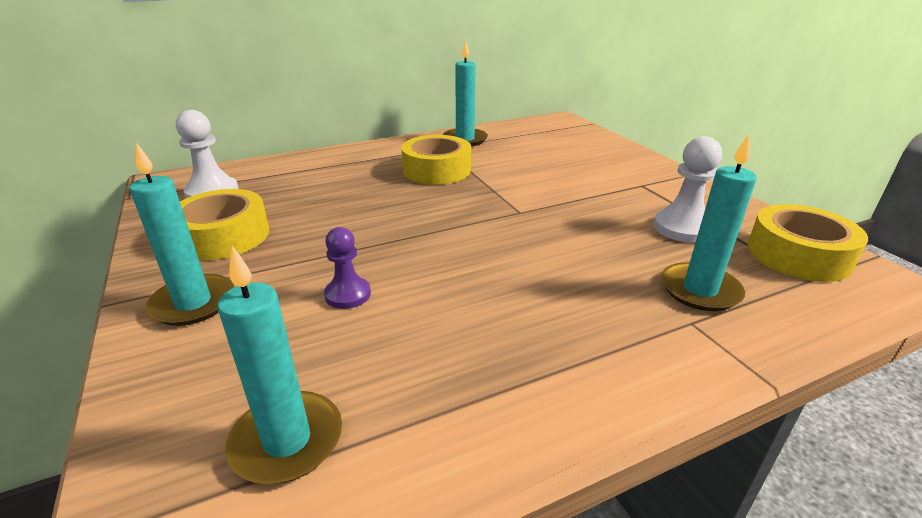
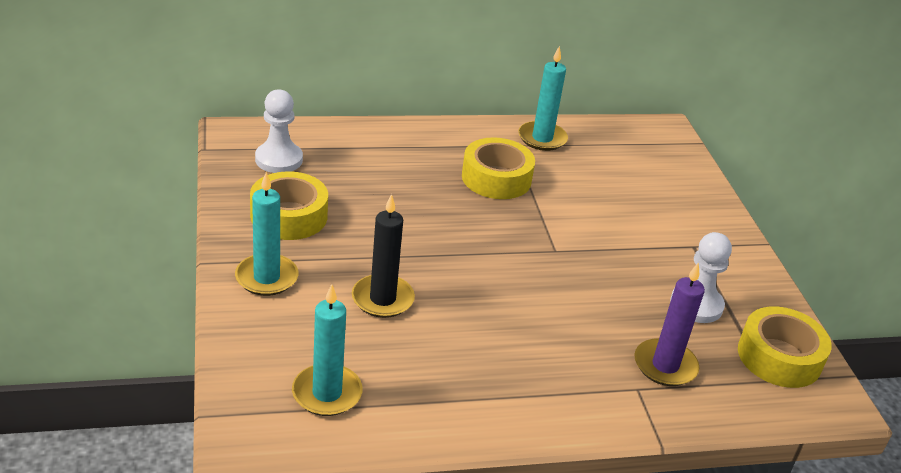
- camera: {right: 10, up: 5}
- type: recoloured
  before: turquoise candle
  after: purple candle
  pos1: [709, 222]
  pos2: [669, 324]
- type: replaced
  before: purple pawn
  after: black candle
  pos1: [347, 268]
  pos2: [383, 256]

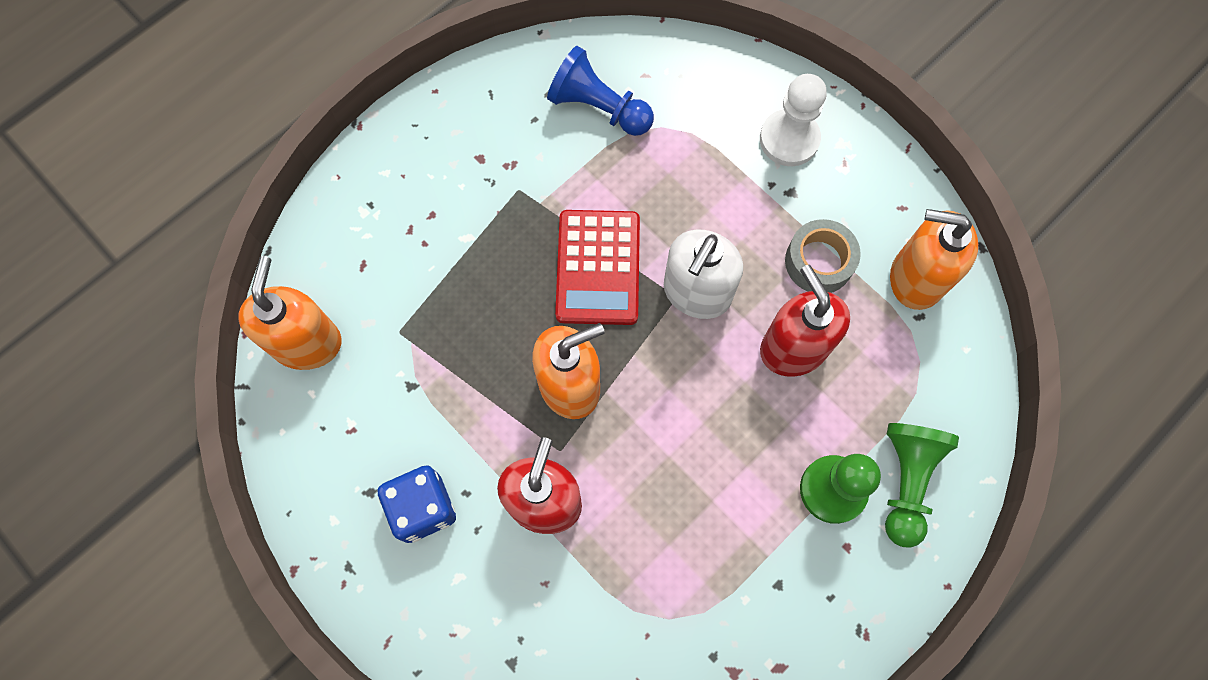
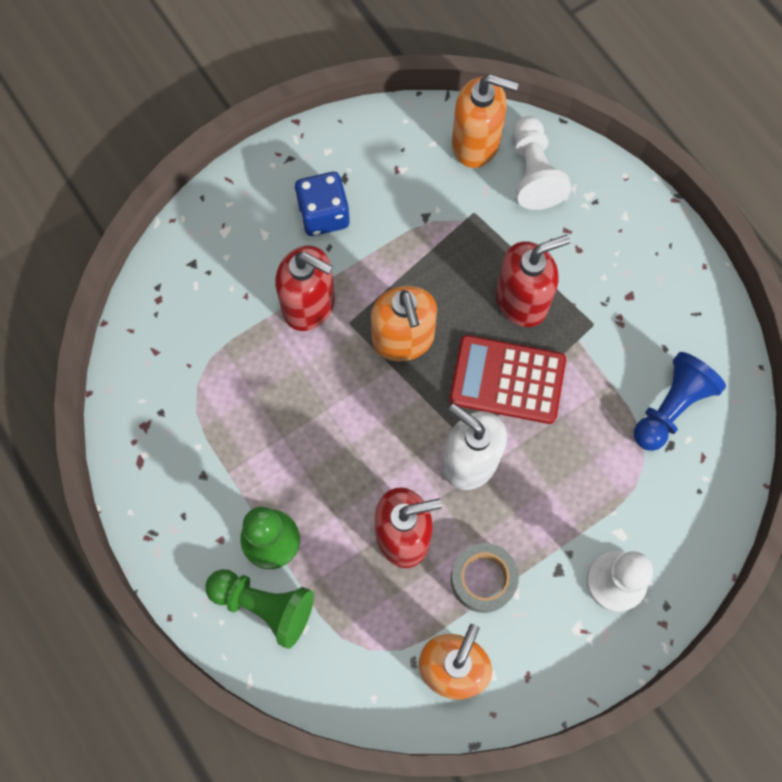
- camera: {right: 100, up: 0}
- type: added
  after: white pawn
  pos2: [542, 163]
- type: added
  after: red soap dispenser
  pos2: [533, 281]

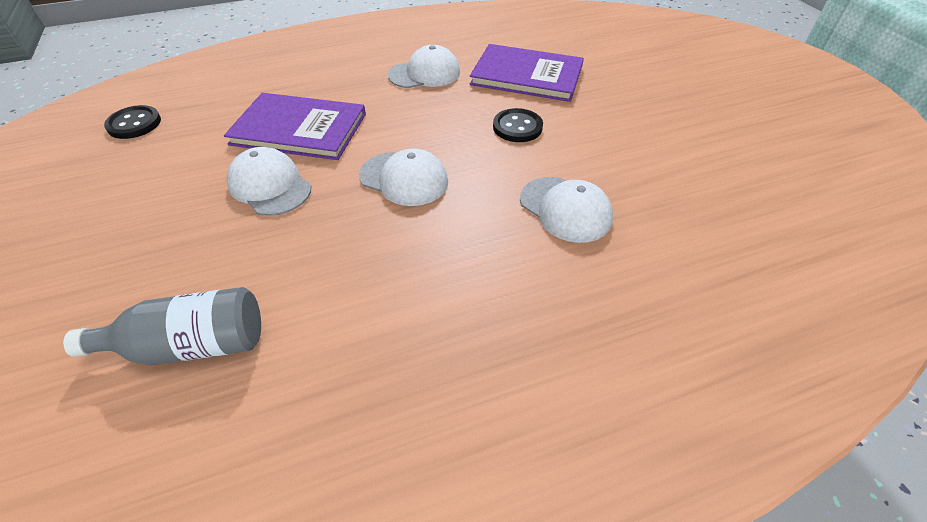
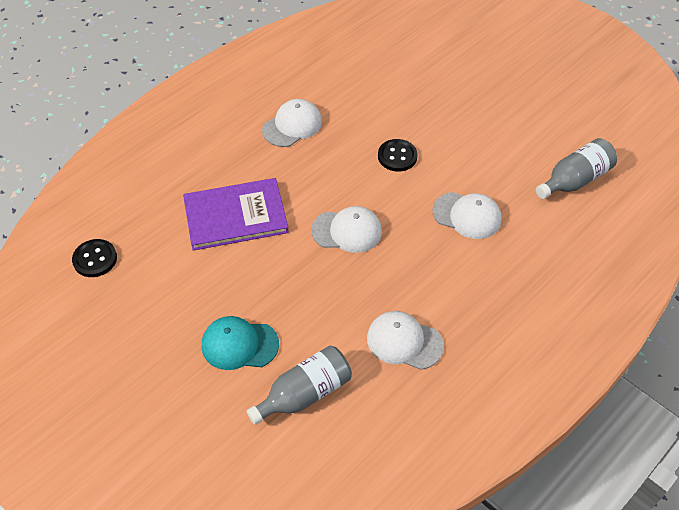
- camera: {right: -25, up: 5}
- type: removed
  before: purple book
  pos1: [527, 73]
- type: moved
  before: white cap
  pos1: [269, 181]
  pos2: [405, 340]
- type: added
  after: grey bottle
  pos2: [576, 168]
- type: added
  after: turquoise cap
  pos2: [240, 343]

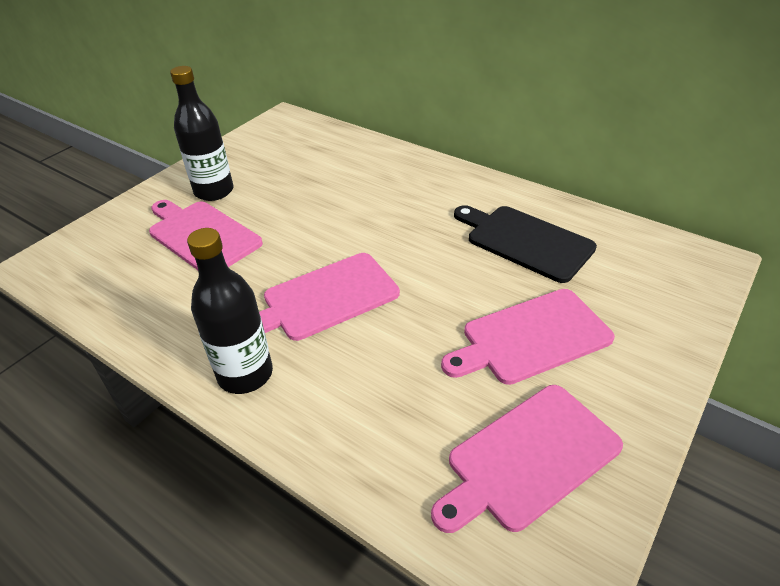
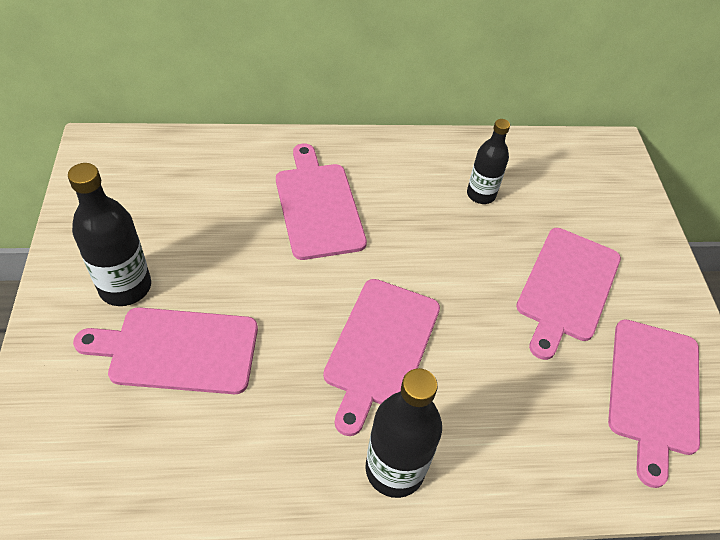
- camera: {right: -45, up: 10}
- type: replaced
  before: black cutting board
  after: black bottle
  pos1: [525, 244]
  pos2: [488, 161]
- type: added
  after: pink cutting board
  pos2: [321, 202]

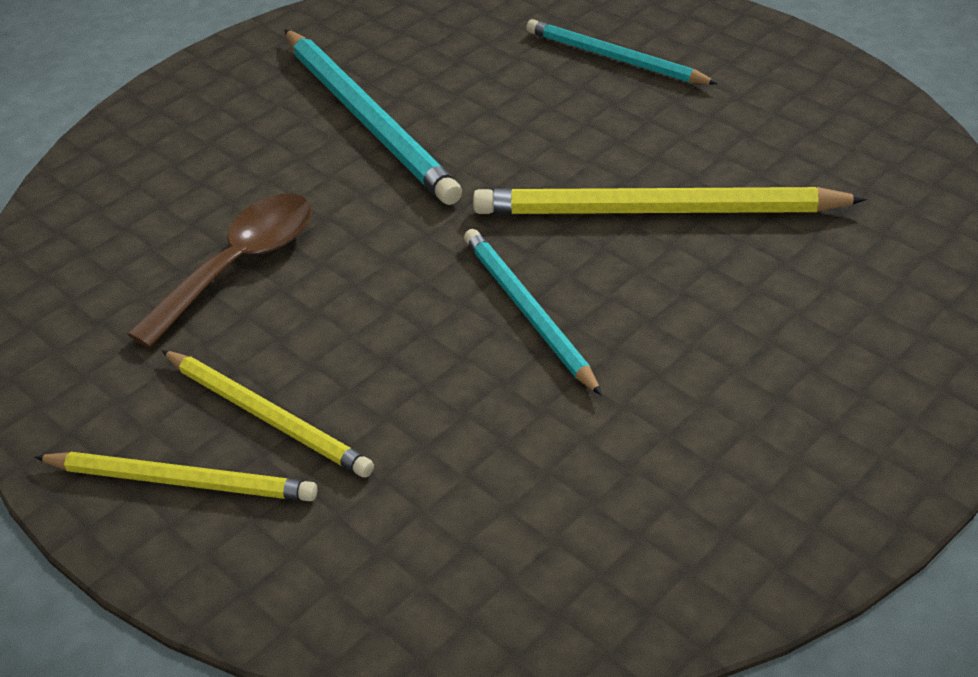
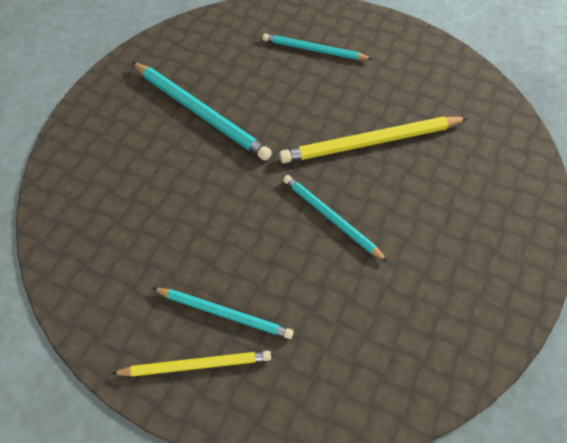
- camera: {right: -20, up: 15}
- type: removed
  before: brown spoon
  pos1: [220, 271]
- type: recoloured
  before: yellow pencil
  after: turquoise pencil
  pos1: [267, 413]
  pos2: [223, 313]

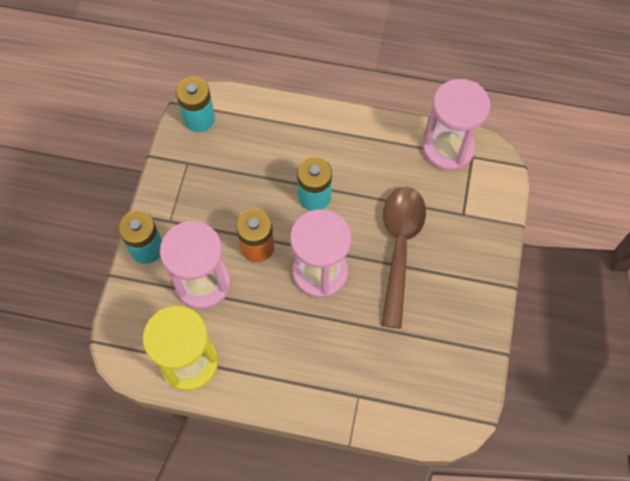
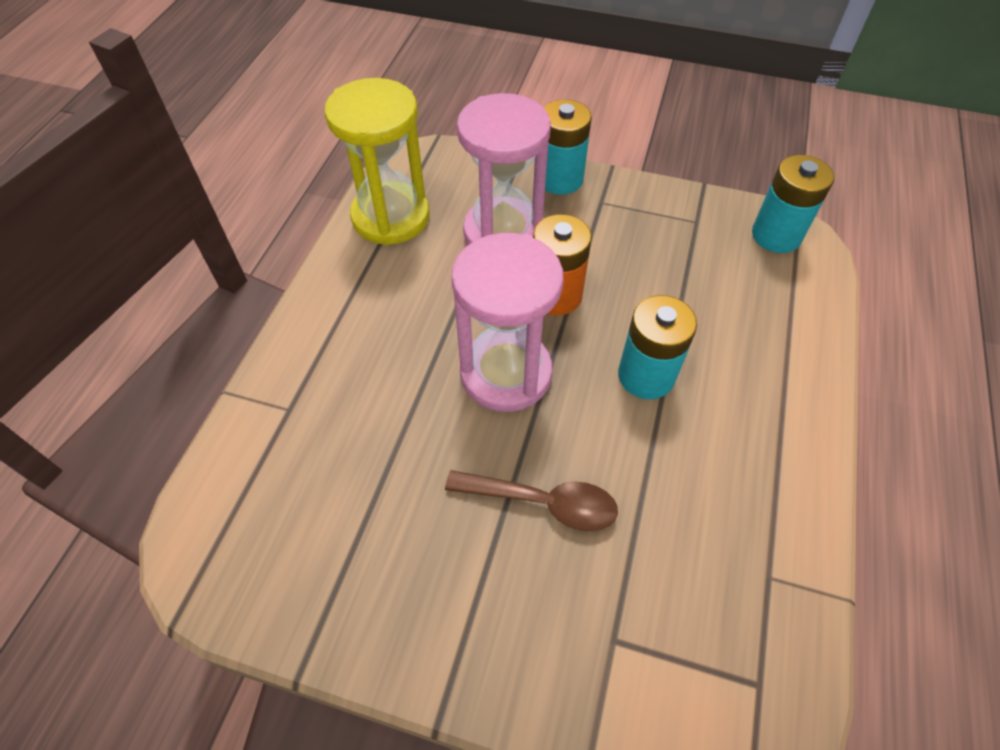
- camera: {right: 95, up: -10}
- type: removed
  before: pink hourglass
  pos1: [456, 125]
- type: resized
  before: brown spoon
  pos1: [403, 257]
  pos2: [531, 500]
  scale: 0.62

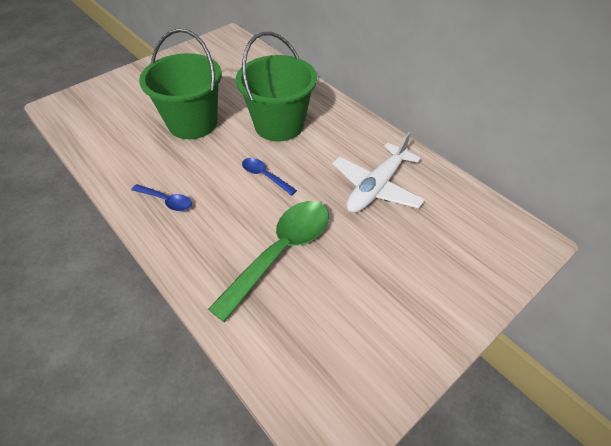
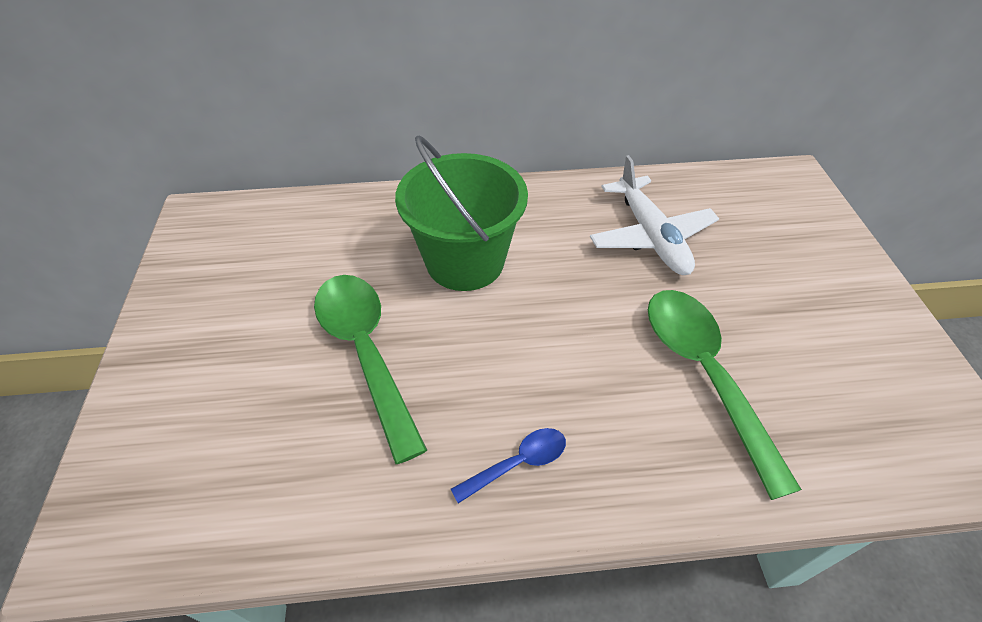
- camera: {right: -55, up: 0}
- type: replaced
  before: green bucket
  after: green spoon
  pos1: [180, 84]
  pos2: [370, 369]
- type: removed
  before: blue spoon
  pos1: [269, 177]

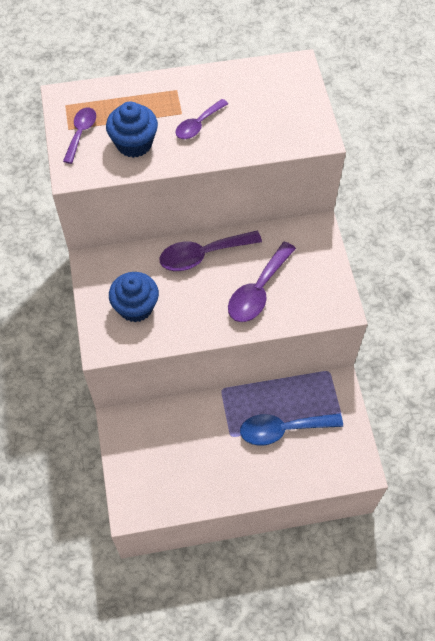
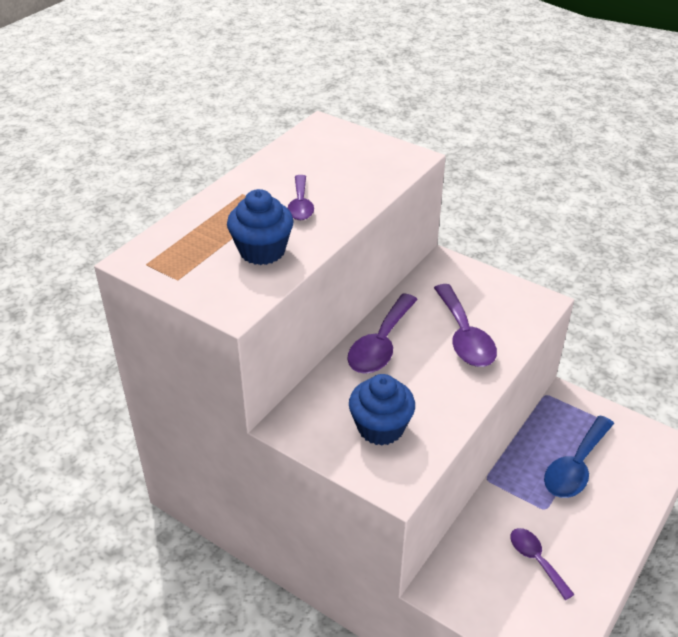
- camera: {right: -45, up: -20}
- type: moved
  before: purple spoon
  pos1: [79, 135]
  pos2: [542, 564]

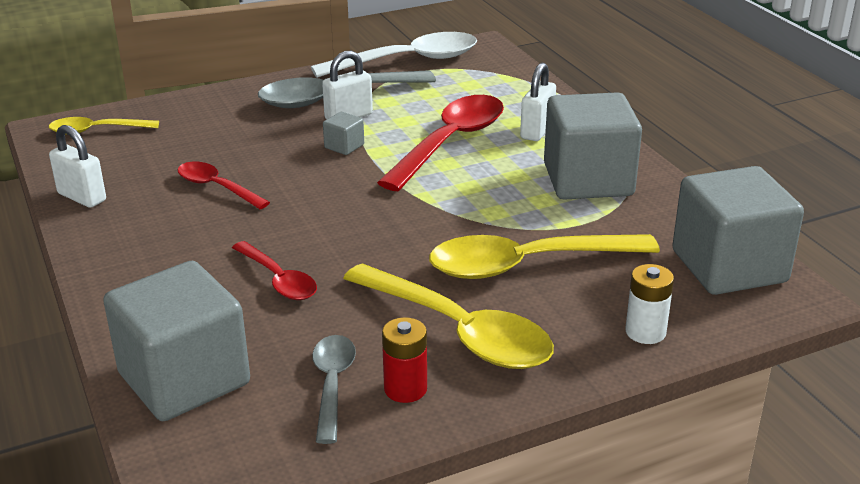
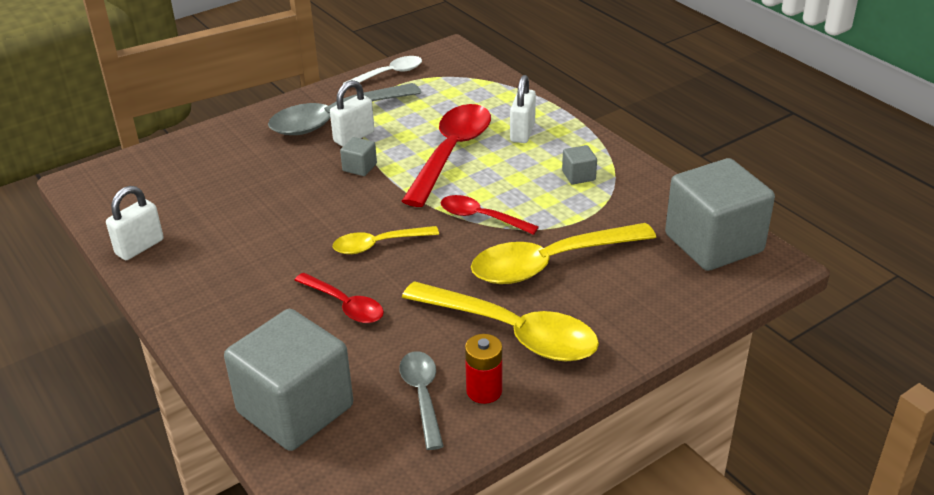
- camera: {right: -10, up: 5}
- type: resized
  before: white spoon
  pos1: [394, 55]
  pos2: [382, 70]
  scale: 0.56
- type: resized
  before: grey cube
  pos1: [593, 146]
  pos2: [579, 165]
  scale: 0.4
- type: moved
  before: yellow spoon
  pos1: [104, 126]
  pos2: [386, 240]
- type: turned
  before: white padlock
  pos1: [77, 166]
  pos2: [135, 223]
  turn: -75
- type: moved
  before: red spoon
  pos1: [224, 185]
  pos2: [490, 215]
- type: removed
  before: white battery
  pos1: [649, 304]

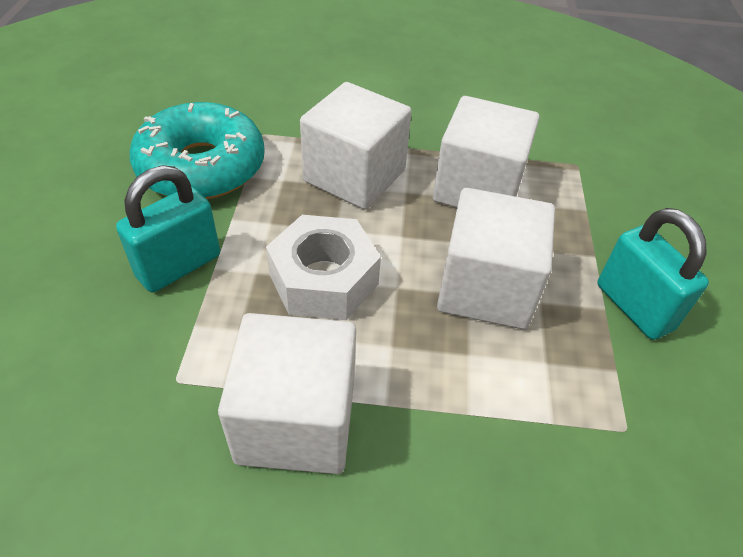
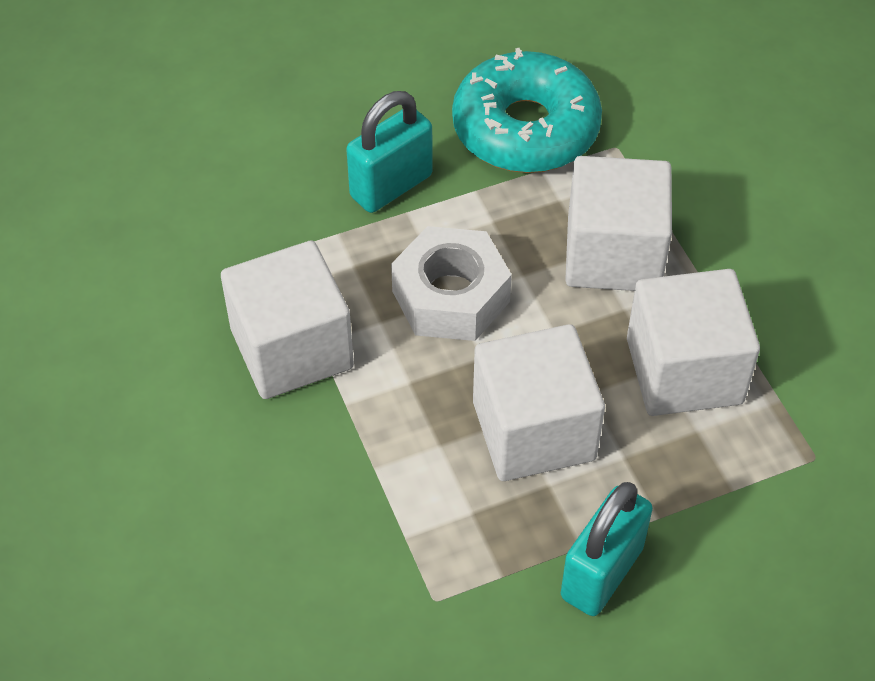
- camera: {right: 65, up: 5}
- type: turned
  before: turquoise padlock
  pos1: [168, 228]
  pos2: [389, 152]
  turn: -60

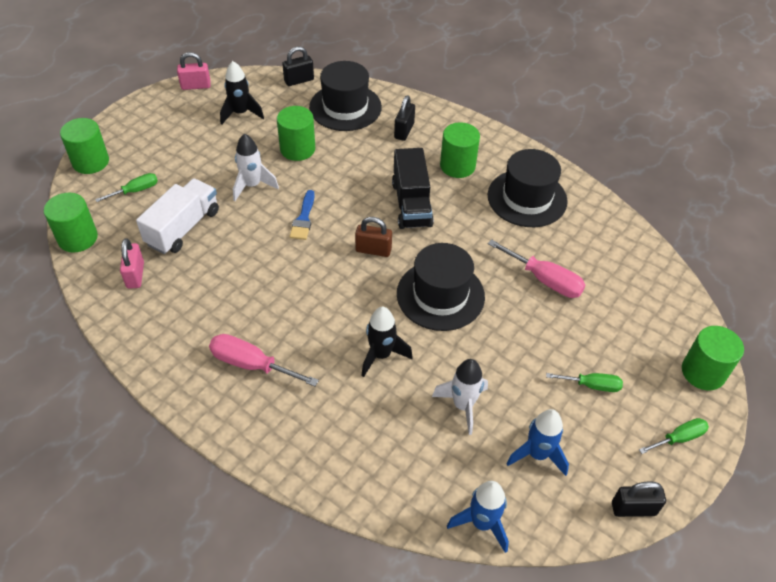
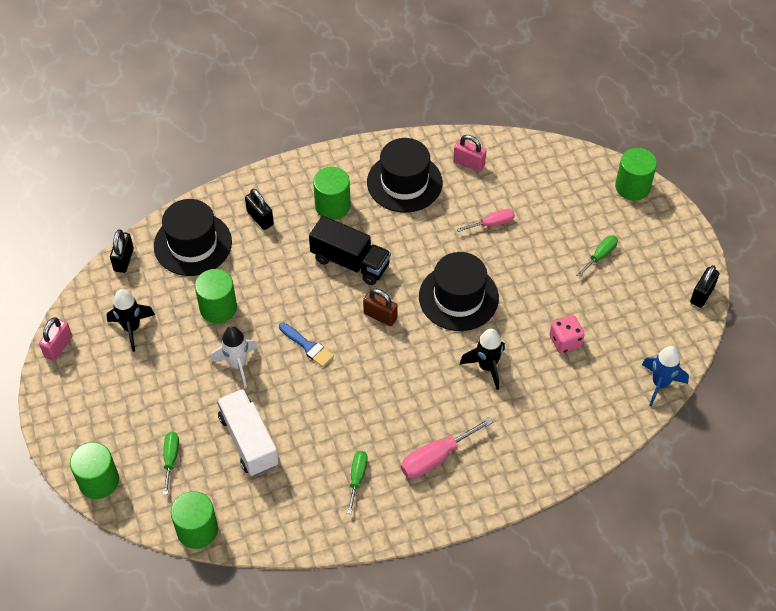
- camera: {right: -55, up: 5}
- type: turned
  before: brown padlock
  pos1: [373, 237]
  pos2: [380, 307]
  turn: 75
- type: moved
  before: pink padlock
  pos1: [132, 263]
  pos2: [469, 153]
- type: resized
  before: pink screwdriver
  pos1: [536, 268]
  pos2: [486, 220]
  scale: 0.64
- type: replaced
  before: white rocket
  after: pink dice
  pos1: [460, 397]
  pos2: [567, 334]
- type: removed
  before: blue rocket
  pos1: [537, 442]
- type: moved
  before: green screwdriver
  pos1: [674, 436]
  pos2: [357, 482]

